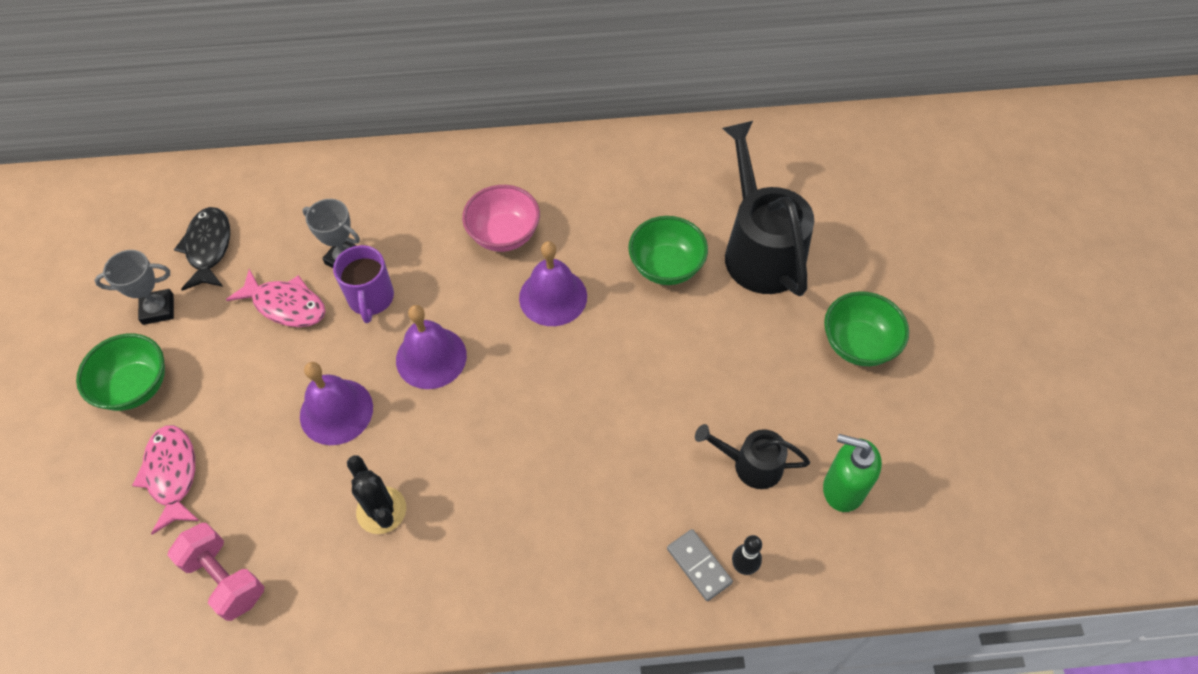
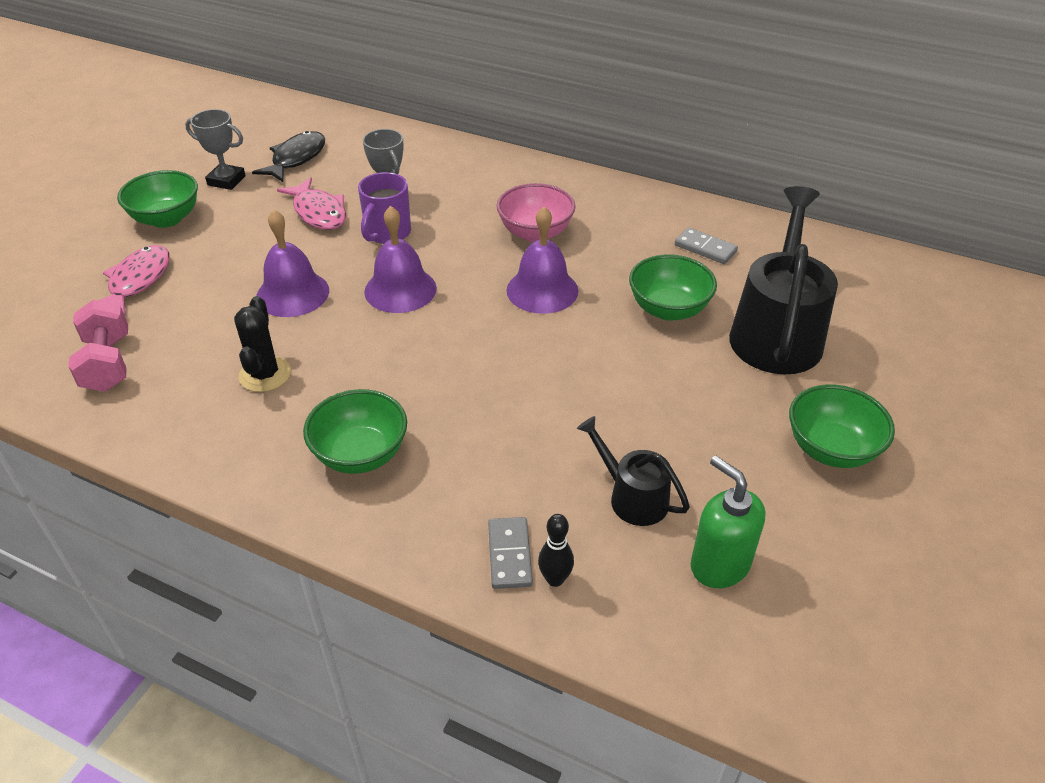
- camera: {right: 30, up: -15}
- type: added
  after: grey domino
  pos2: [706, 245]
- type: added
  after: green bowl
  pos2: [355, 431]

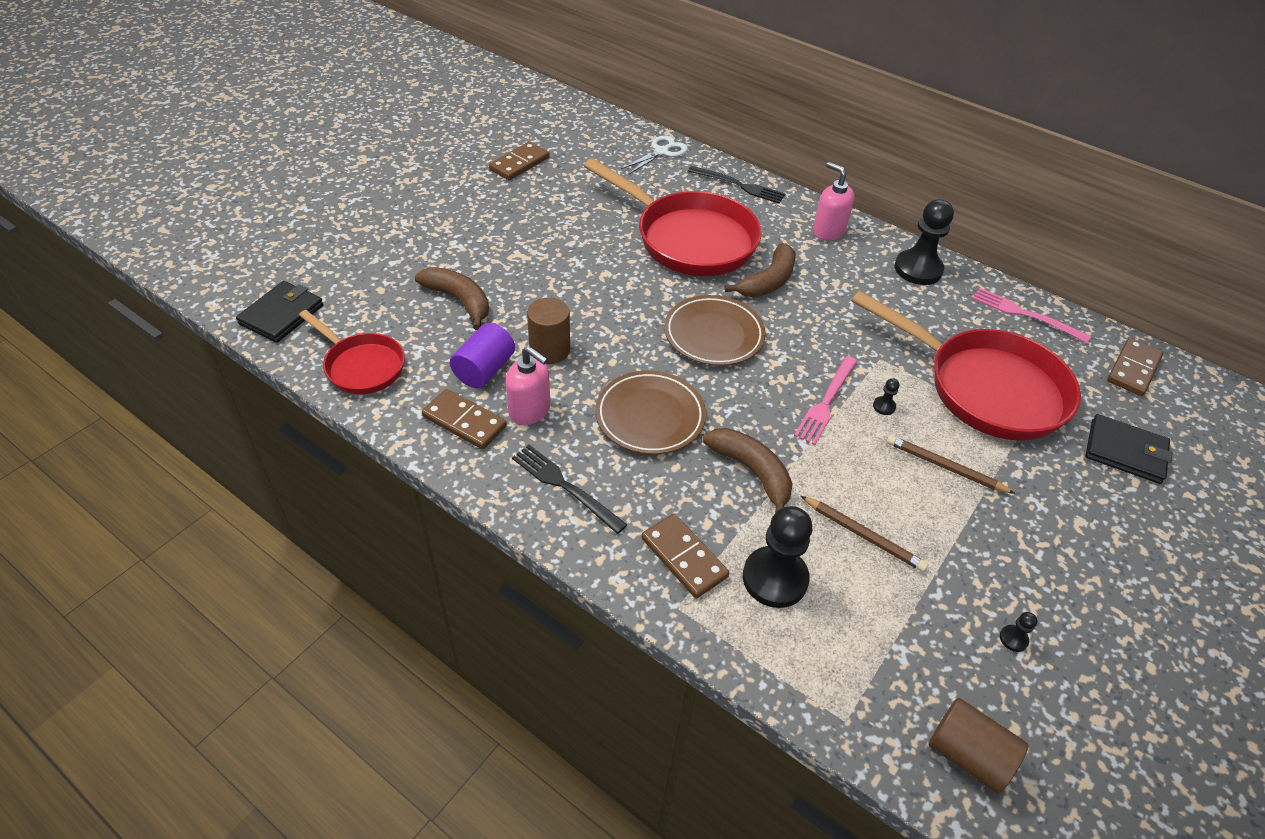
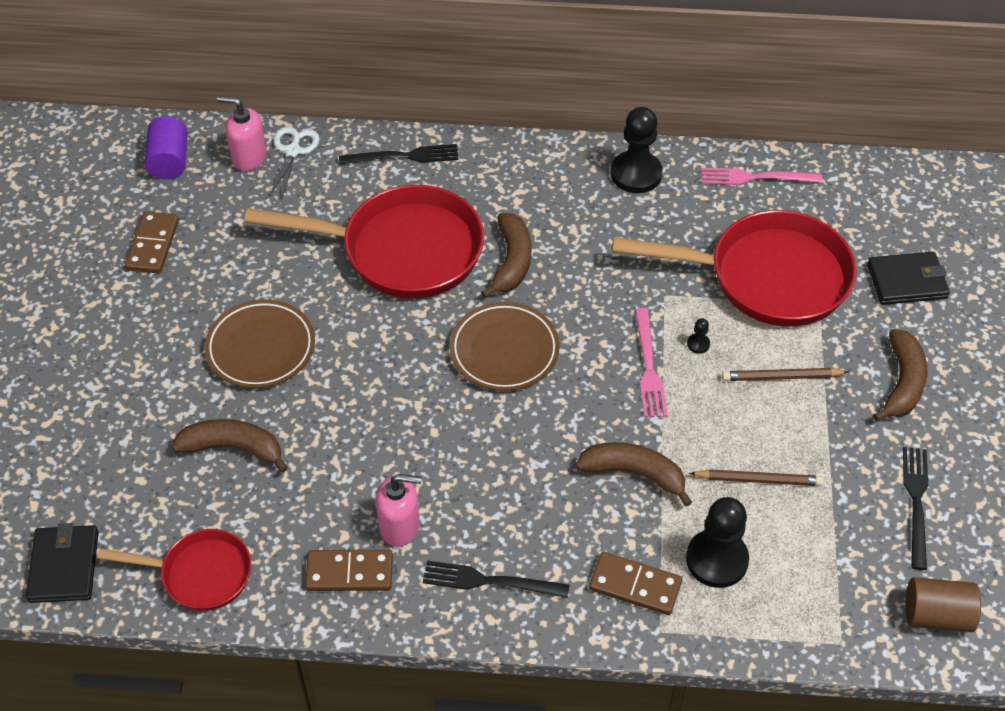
- camera: {right: -30, up: 5}
- type: moved
  before: pink soap dispenser
  pos1: [834, 201]
  pos2: [242, 133]
- type: removed
  before: brown cylinder
  pos1: [548, 330]
- type: moved
  before: purple cylinder
  pos1: [482, 355]
  pos2: [166, 147]
- type: removed
  before: brown domino
  pos1: [1135, 367]
- type: moved
  before: brown plate
  pos1: [650, 412]
  pos2: [260, 343]
- type: replaced
  before: black pawn
  after: black fork
  pos1: [1019, 632]
  pos2: [915, 508]
- type: added
  after: brown banana
  pos2: [900, 375]

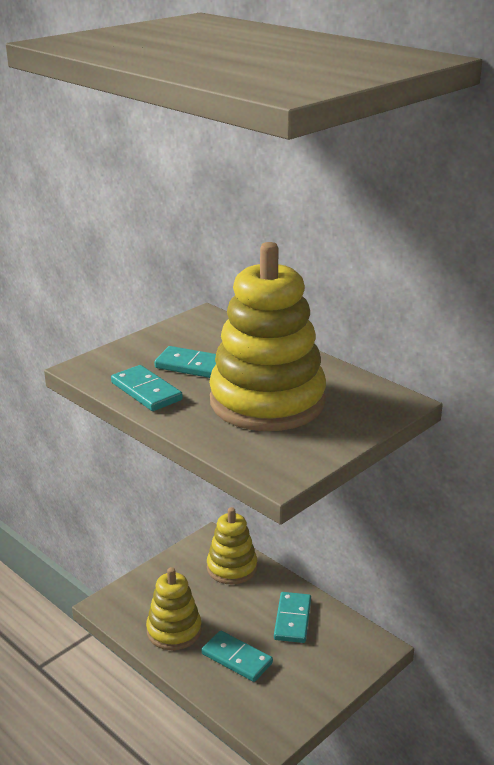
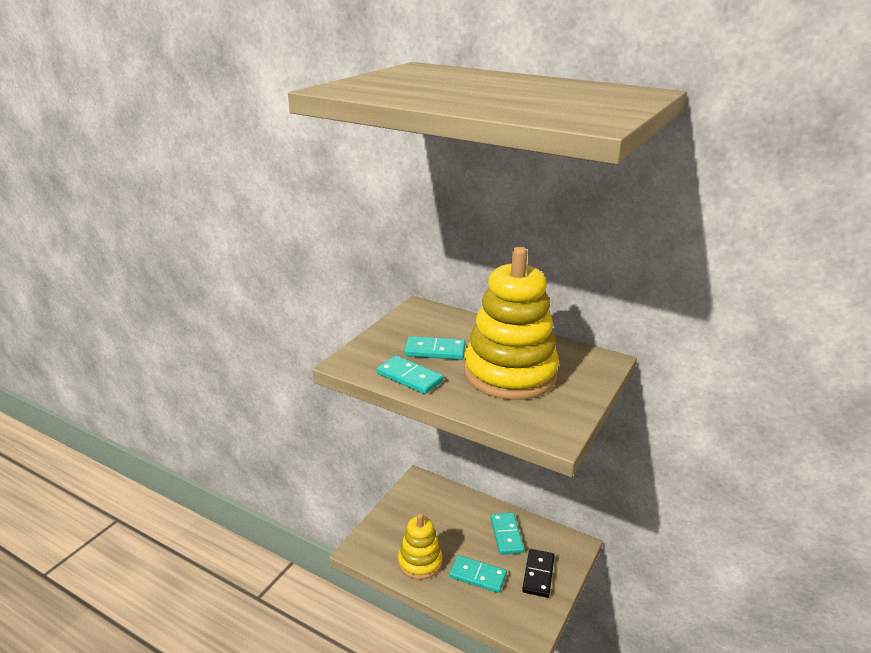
- camera: {right: -15, up: 0}
- type: removed
  before: yellow stacking toy
  pos1: [232, 546]
- type: added
  after: black domino
  pos2: [538, 573]

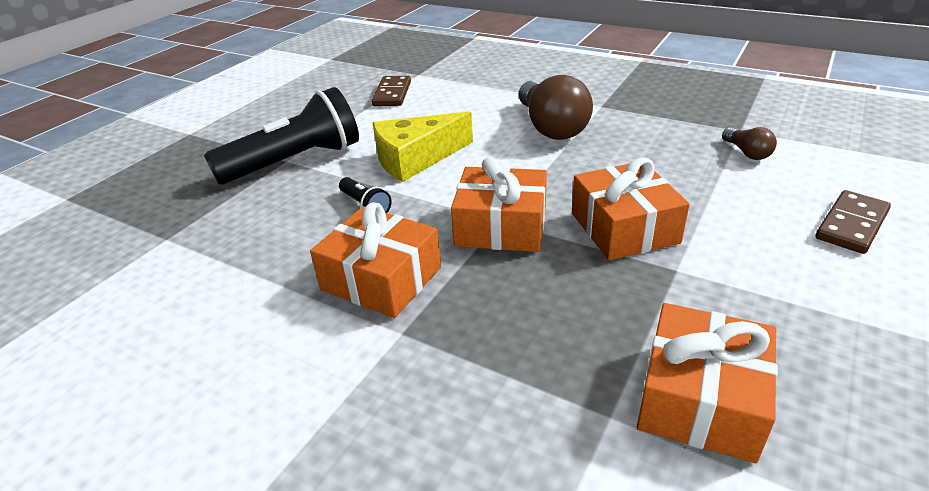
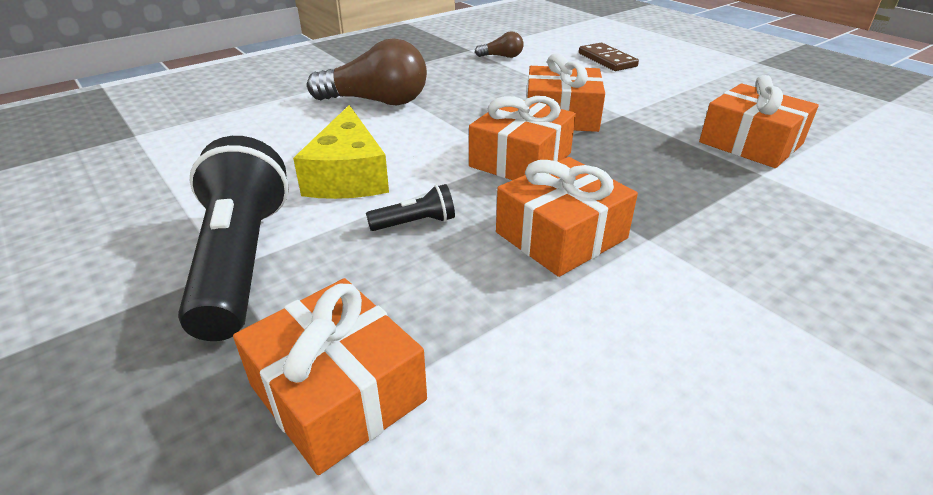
- camera: {right: -70, up: 0}
- type: removed
  before: brown domino
  pos1: [391, 91]
- type: added
  after: orange gift
  pos2: [330, 376]

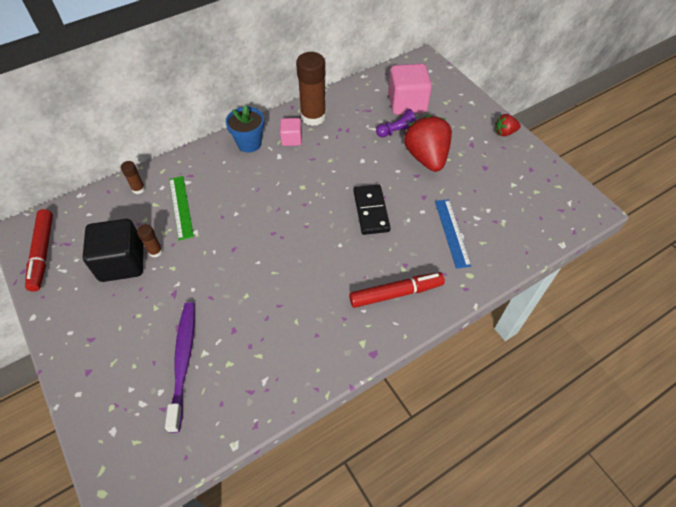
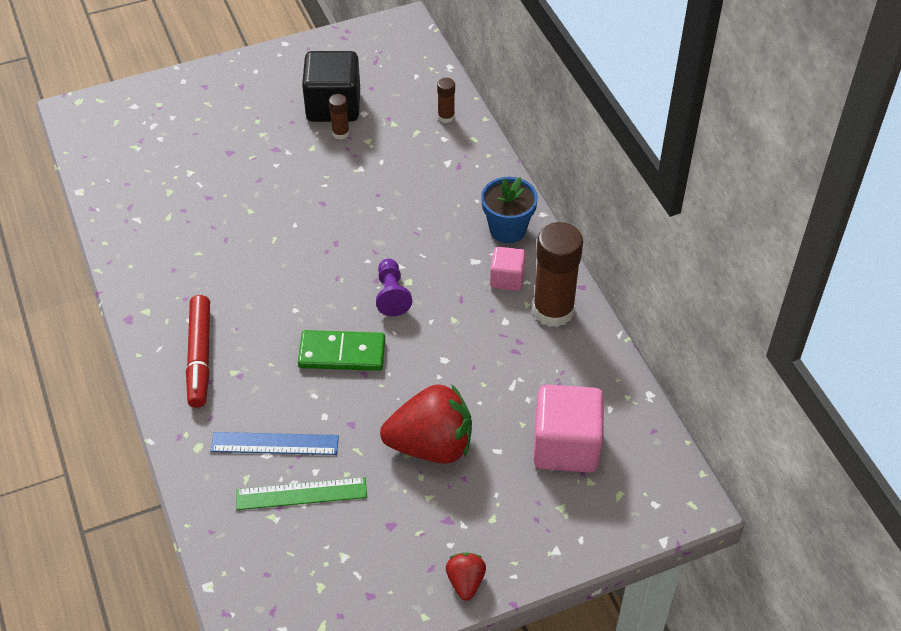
- camera: {right: 100, up: -5}
- type: moved
  before: purple pawn
  pos1: [396, 123]
  pos2: [394, 287]
- type: moved
  before: green ruler
  pos1: [181, 208]
  pos2: [301, 493]
- type: recoloured
  before: black domino
  after: green domino
  pos1: [372, 210]
  pos2: [341, 350]
- type: removed
  before: red marker
  pos1: [39, 250]
- type: removed
  before: purple toothbrush
  pos1: [180, 367]

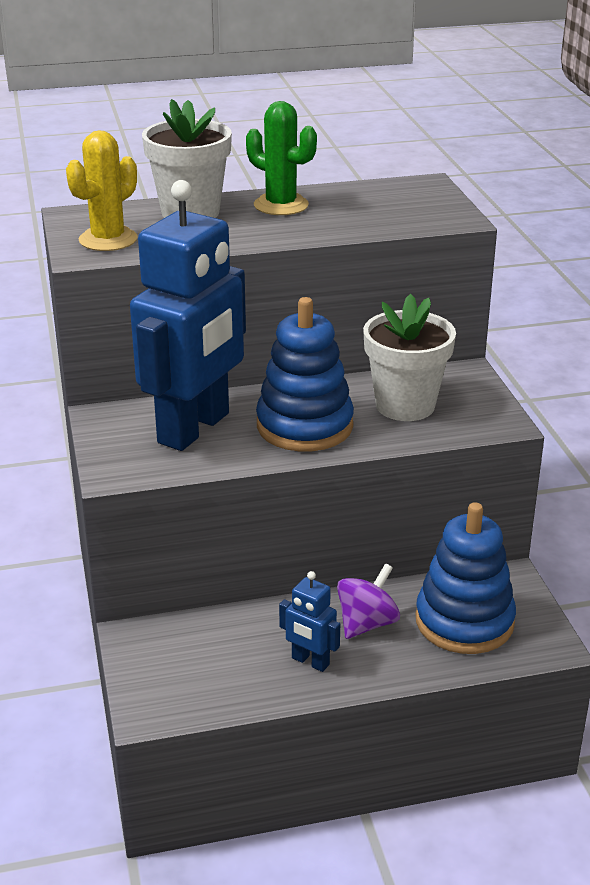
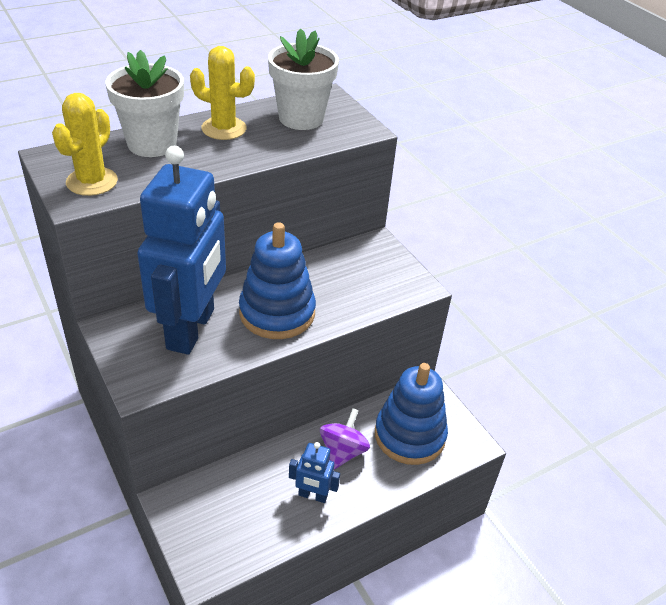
- camera: {right: -20, up: 10}
- type: recoloured
  before: green cactus
  after: yellow cactus
  pos1: [281, 158]
  pos2: [222, 93]
- type: moved
  before: white flower pot
  pos1: [409, 357]
  pos2: [303, 79]

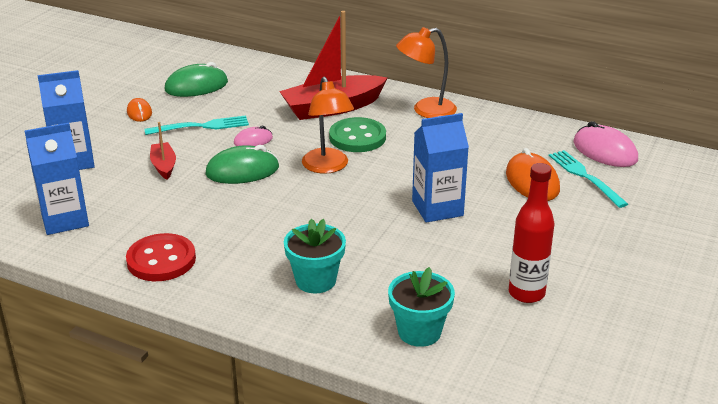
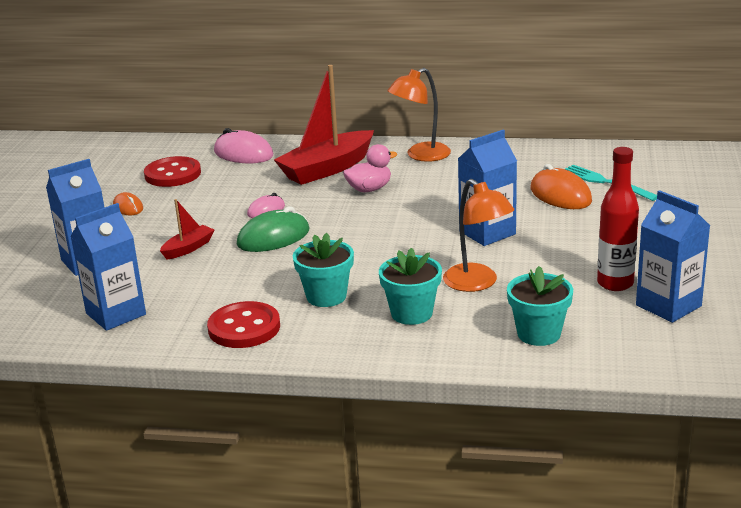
- camera: {right: -15, up: -5}
- type: replaced
  before: green mouse
  after: red button
  pos1: [196, 79]
  pos2: [172, 171]
- type: moved
  before: orange lamp
  pos1: [328, 125]
  pos2: [478, 235]
- type: removed
  before: turquoise fork
  pos1: [196, 125]
- type: replaced
  before: green button
  after: pink duck
  pos1: [357, 134]
  pos2: [370, 168]
- type: moved
  before: pink mouse
  pos1: [605, 144]
  pos2: [243, 145]
- type: turned
  before: red boat
  pos1: [163, 151]
  pos2: [187, 229]
  turn: 75
- type: added
  after: blue carton
  pos2: [673, 256]
- type: added
  after: turquoise flower pot
  pos2: [323, 270]

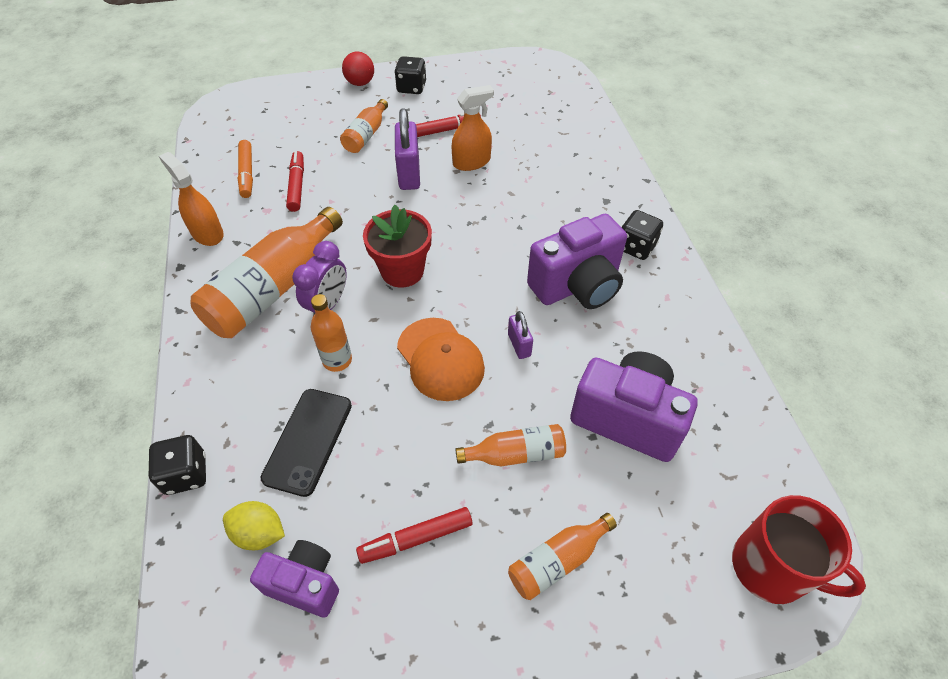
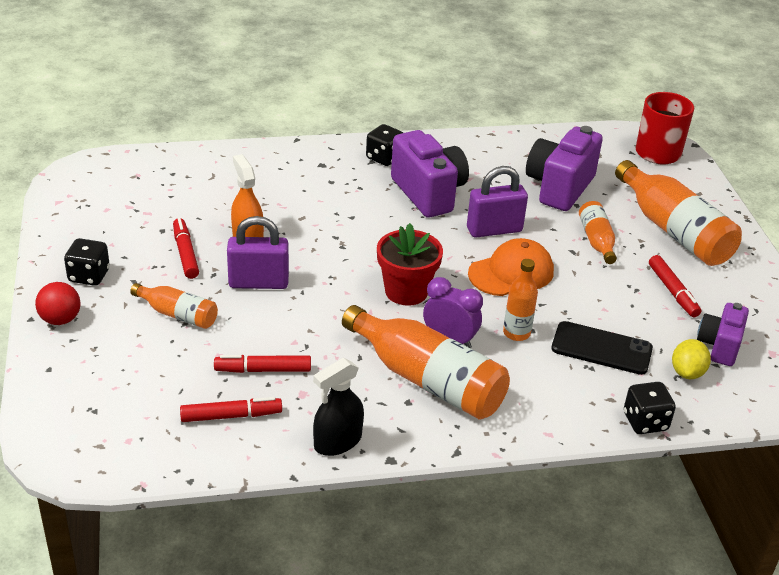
- camera: {right: -90, up: -15}
- type: recoloured
  before: orange marker
  after: red marker
  pos1: [245, 169]
  pos2: [231, 409]
- type: recoloured
  before: orange spray bottle
  after: black spray bottle
  pos1: [191, 199]
  pos2: [338, 407]
- type: resized
  before: purple padlock
  pos1: [520, 335]
  pos2: [497, 202]
  scale: 1.83
- type: resized
  before: orange bottle
  pos1: [562, 556]
  pos2: [678, 213]
  scale: 1.91

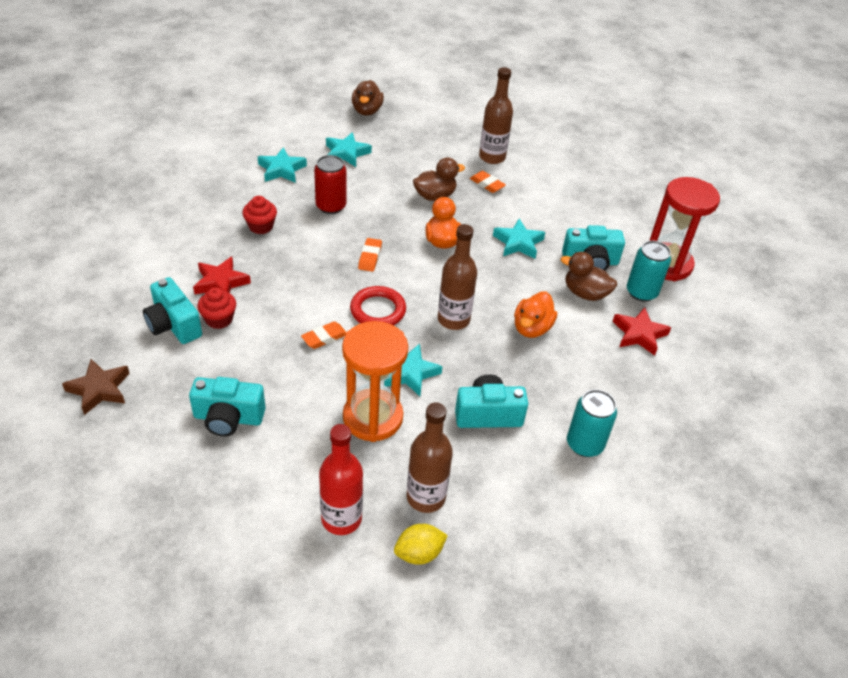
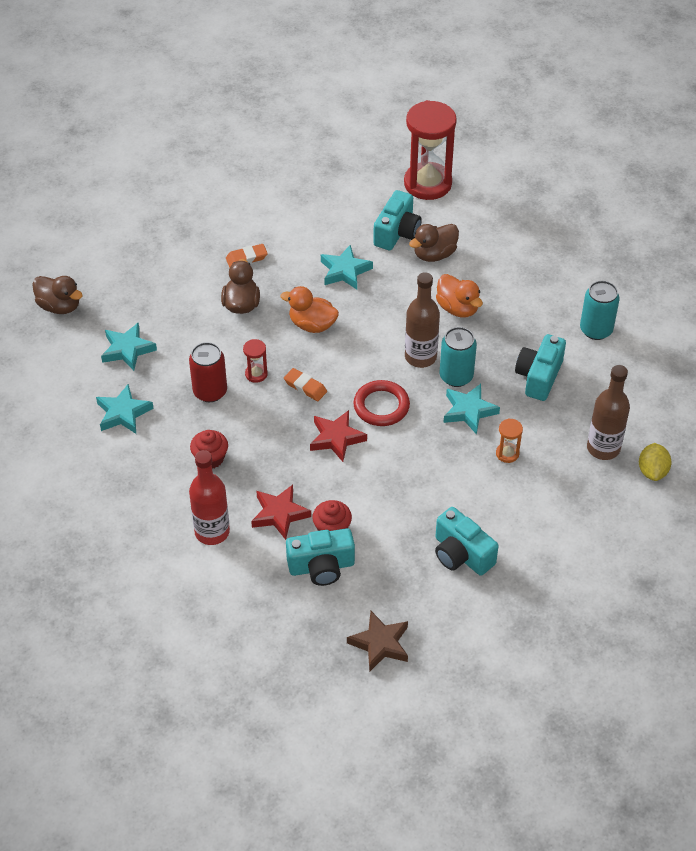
- camera: {right: -60, up: 5}
- type: removed
  before: brown bottle
  pos1: [496, 115]
- type: moved
  before: turquoise can
  pos1: [649, 271]
  pos2: [458, 357]
- type: moved
  before: red star
  pos1: [641, 332]
  pos2: [338, 436]
- type: removed
  before: orange eraser
  pos1: [324, 335]
- type: resized
  before: orange hourglass
  pos1: [375, 381]
  pos2: [509, 440]
  scale: 0.42
- type: turned
  before: turquoise camera
  pos1: [227, 406]
  pos2: [467, 541]
  turn: 105
- type: moved
  before: red bottle
  pos1: [341, 479]
  pos2: [209, 497]
- type: added
  after: red hourglass
  pos2: [255, 361]

